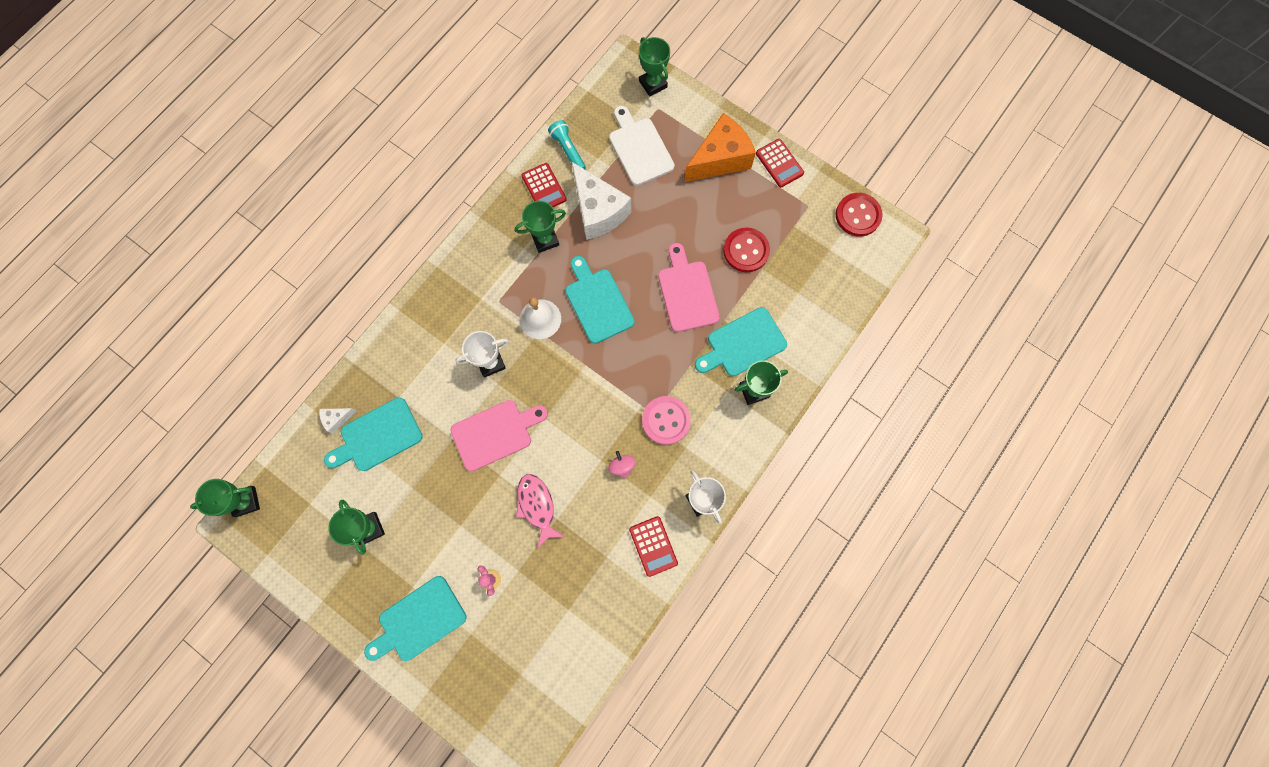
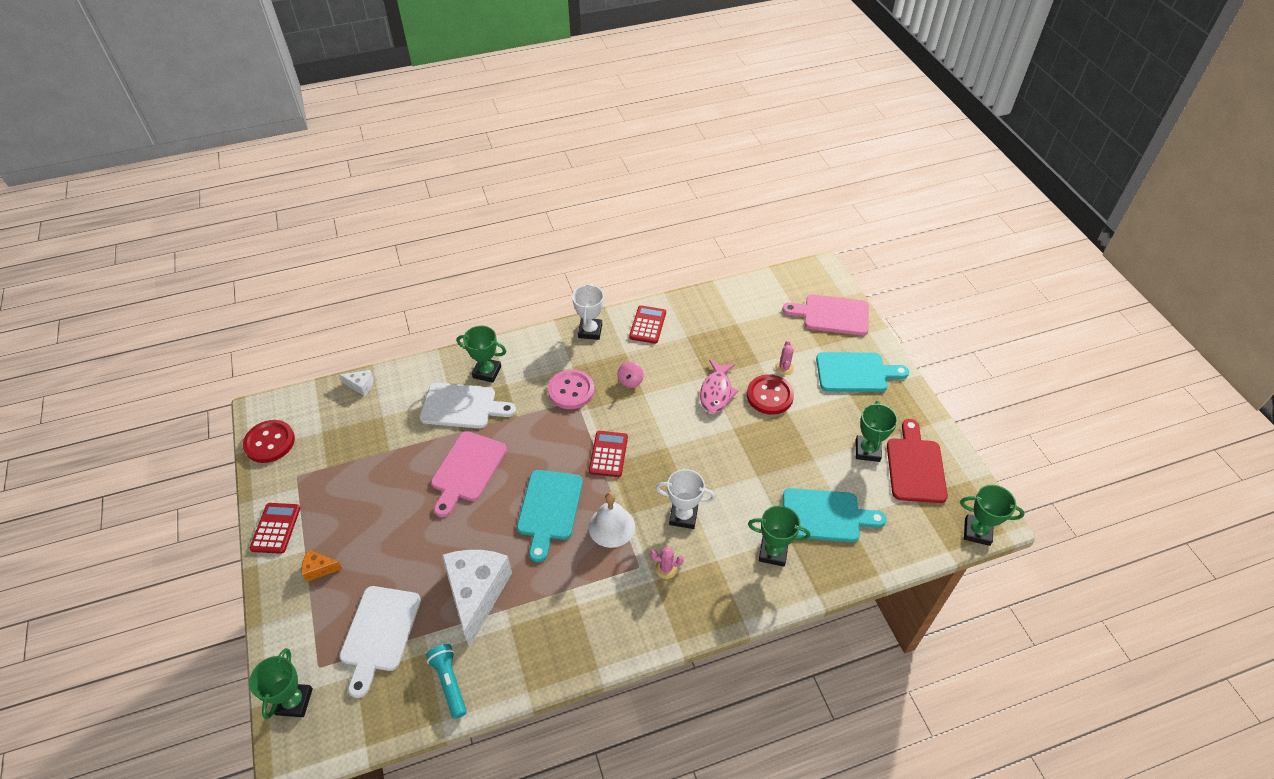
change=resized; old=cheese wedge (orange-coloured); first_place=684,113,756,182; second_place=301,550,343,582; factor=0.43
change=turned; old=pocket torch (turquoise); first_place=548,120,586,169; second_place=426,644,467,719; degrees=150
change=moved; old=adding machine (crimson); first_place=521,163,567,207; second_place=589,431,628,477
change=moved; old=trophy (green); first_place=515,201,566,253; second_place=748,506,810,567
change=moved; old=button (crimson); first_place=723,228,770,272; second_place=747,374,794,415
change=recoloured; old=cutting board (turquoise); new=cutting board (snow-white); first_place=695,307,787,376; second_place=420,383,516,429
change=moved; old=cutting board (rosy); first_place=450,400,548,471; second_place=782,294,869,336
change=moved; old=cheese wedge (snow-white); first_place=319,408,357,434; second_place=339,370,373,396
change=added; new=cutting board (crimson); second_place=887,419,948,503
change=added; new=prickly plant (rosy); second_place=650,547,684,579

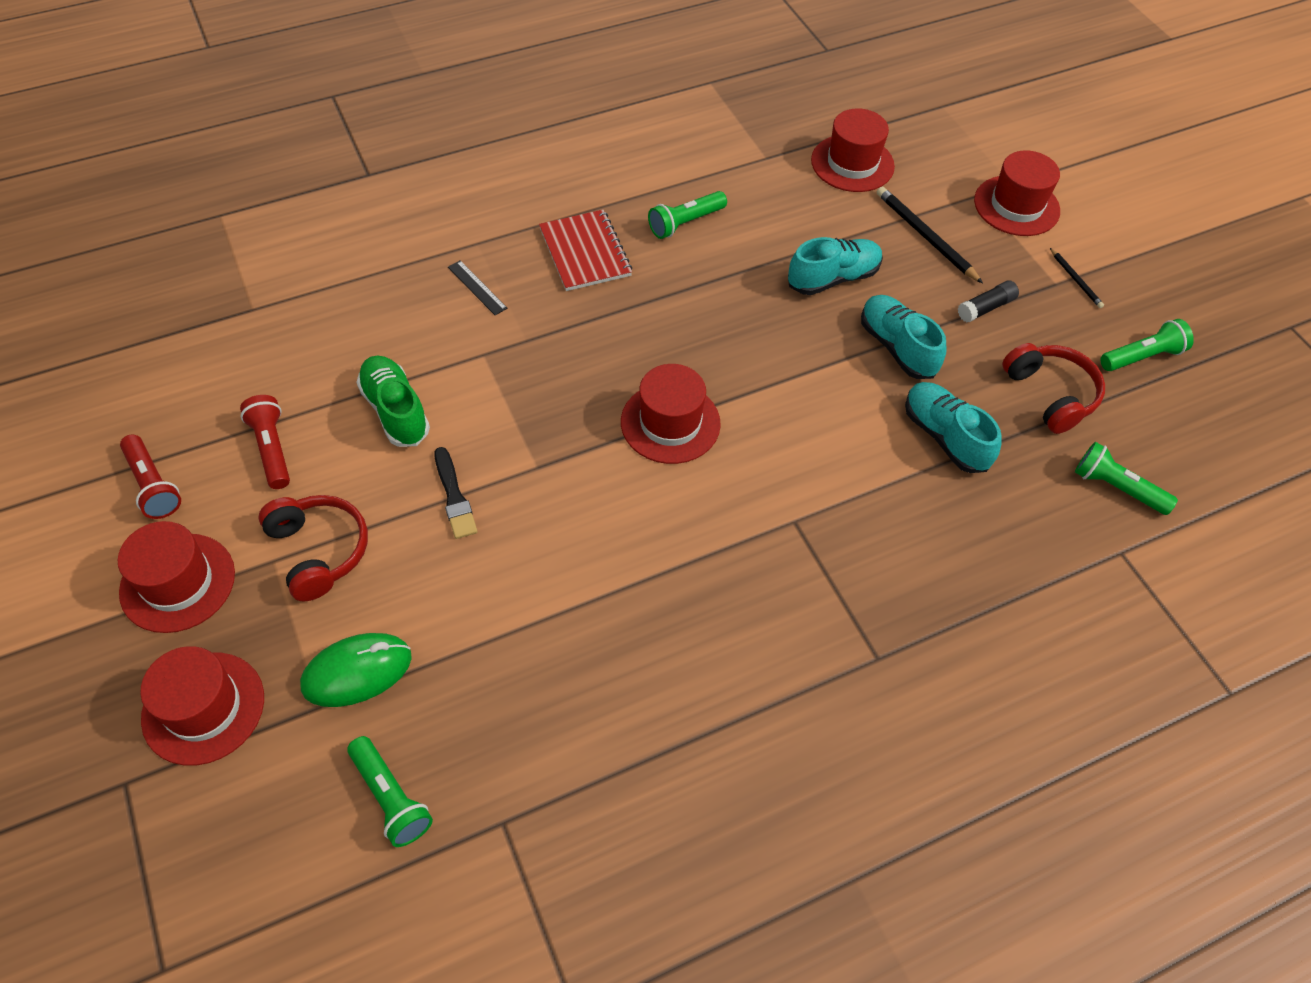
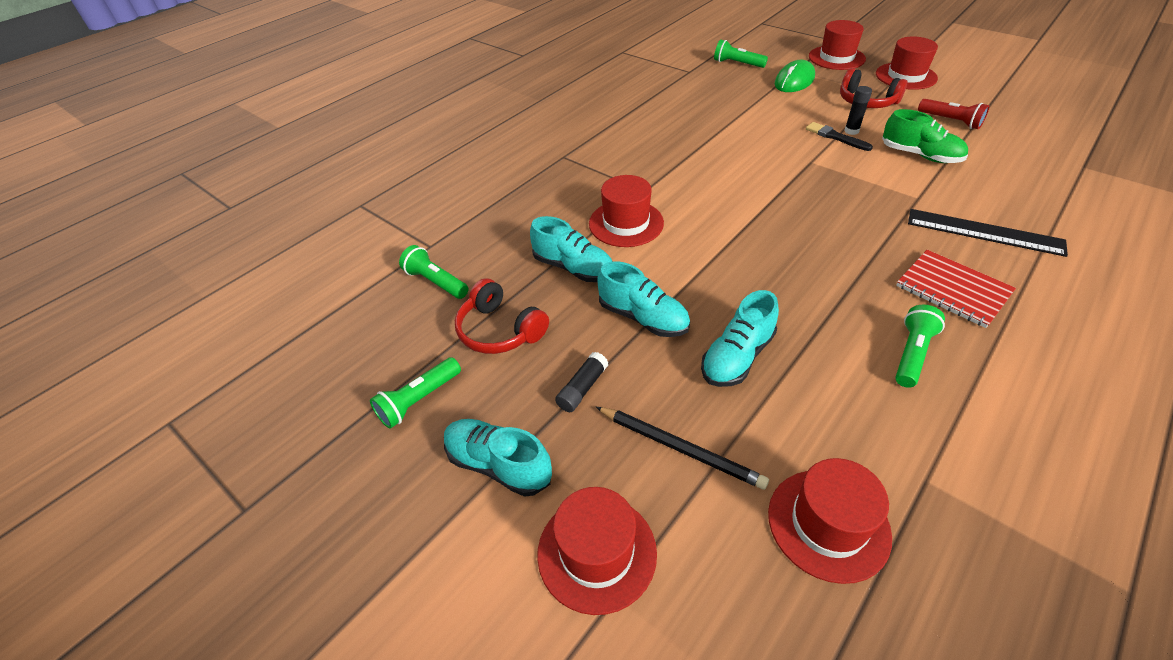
change=replaced; old=wooden pencil (ebony); new=shoe (turquoise); first_place=1050,248,1104,308; second_place=444,419,552,497
change=resized; old=straightedge (ebony); first_place=448,260,507,315; second_place=908,209,1068,257; factor=1.98
change=moved; old=tall hat (crimson); first_place=621,364,721,464; second_place=589,175,664,247
change=removed; old=pocket torch (crimson); first_place=120,435,181,519
change=turned; old=pocket torch (green); first_place=1075,442,1178,515; second_place=399,245,469,299; degrees=-150
change=added; new=glue (ebony); second_place=844,86,872,135

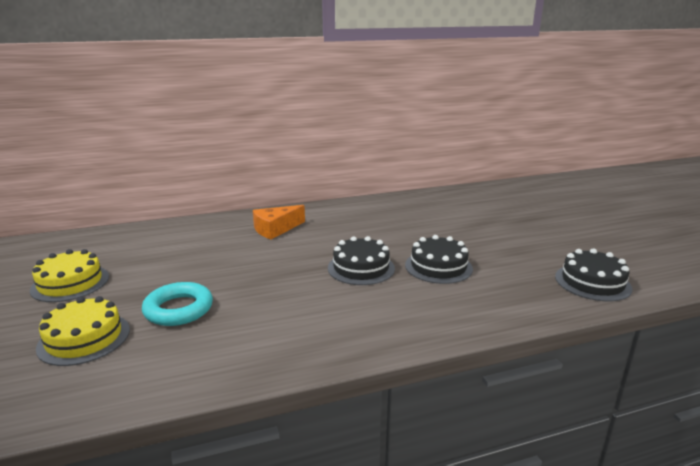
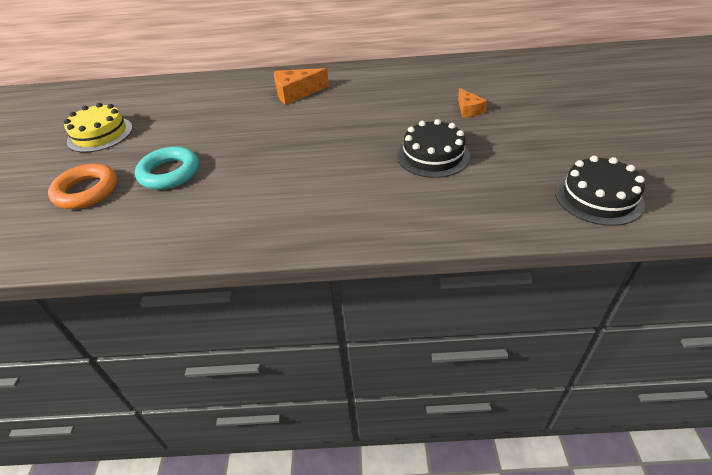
change=removed; old=gateau (ebony); first_place=328,236,395,285
change=replaced; old=gateau (bright yellow); new=hoop (orange-coloured); first_place=36,296,130,366; second_place=48,164,117,209
change=added; new=cheese wedge (orange-coloured); second_place=458,88,487,118

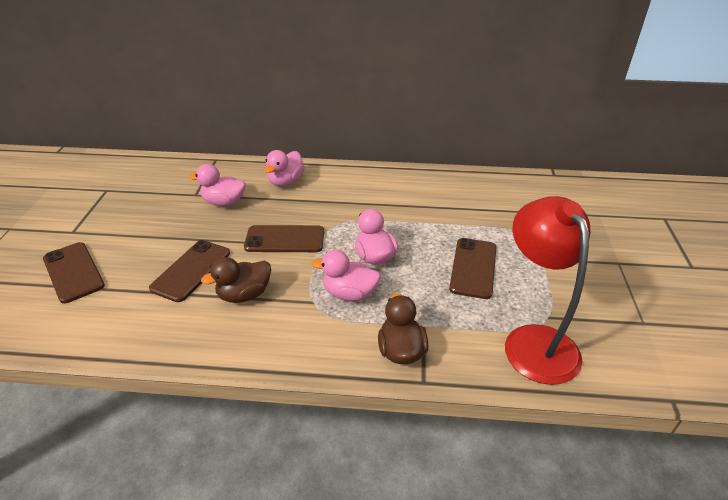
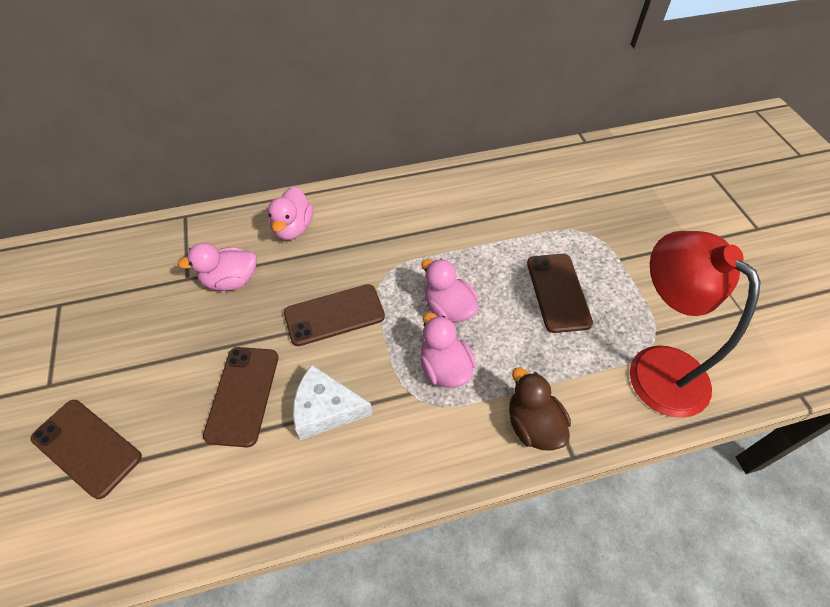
change=turned; old=rubber duck (rosy); first_place=312,250,381,301; second_place=420,312,476,388; degrees=75
change=replaced; old=rubber duck (brown); new=cheese wedge (snow-white); first_place=201,257,271,303; second_place=293,365,373,440

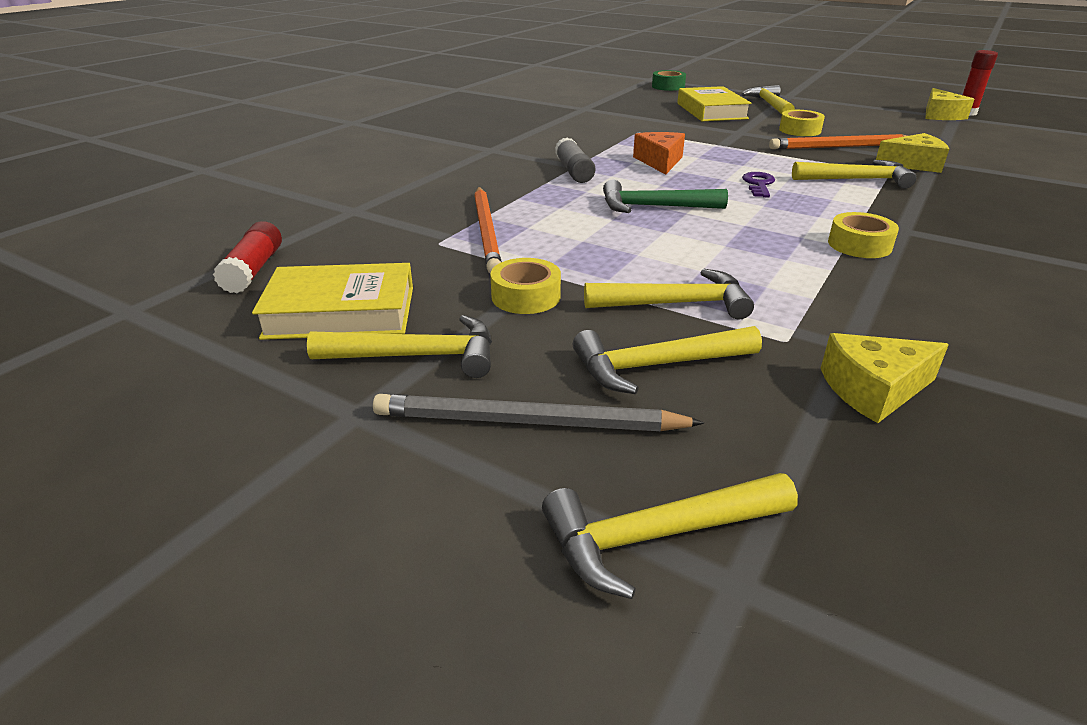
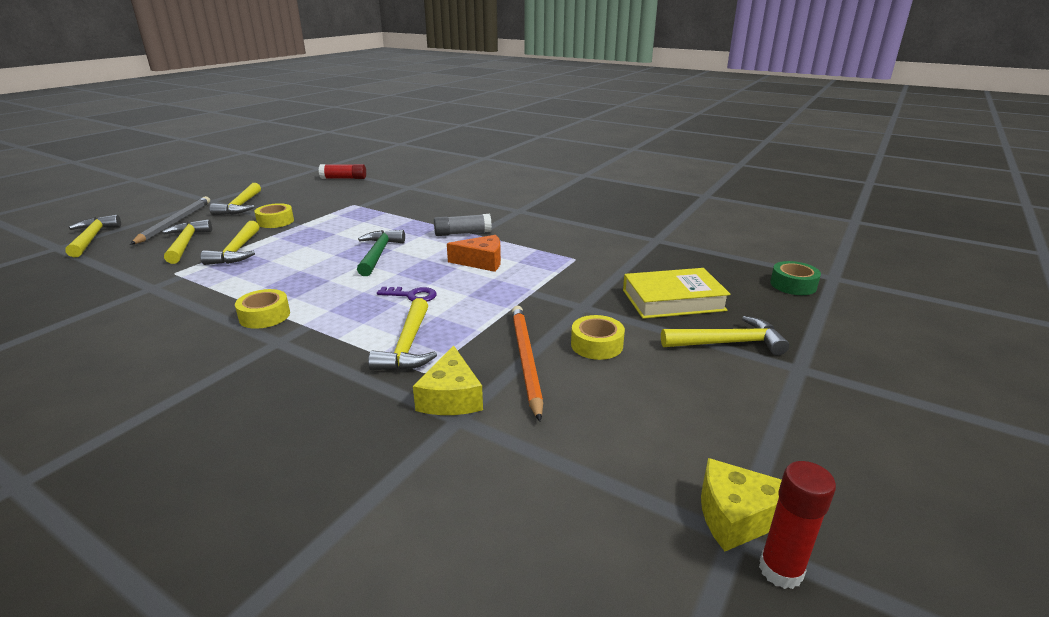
change=removed; old=wooden pencil (orange-coloured); first_place=474,187,502,273
change=removed; old=hardback (bright yellow); first_place=252,263,413,340
change=removed; old=cheese wedge (bright yellow); first_place=821,333,949,423

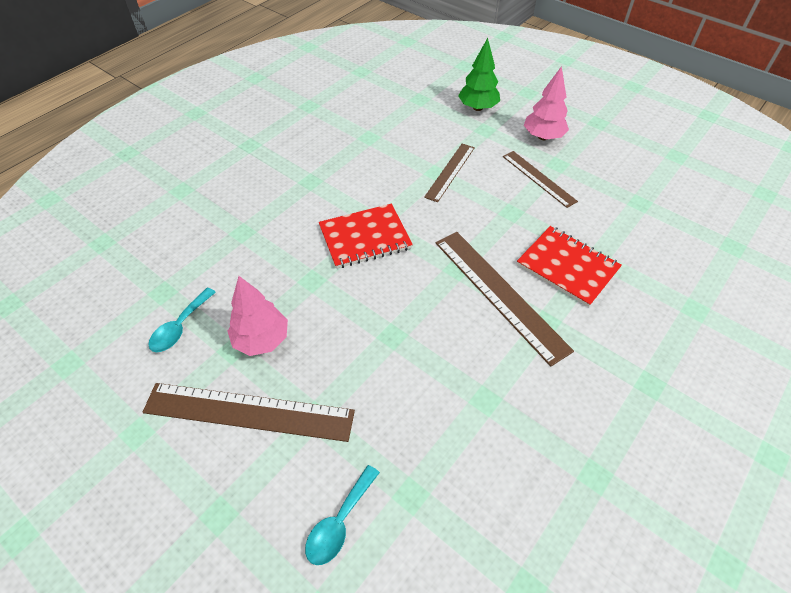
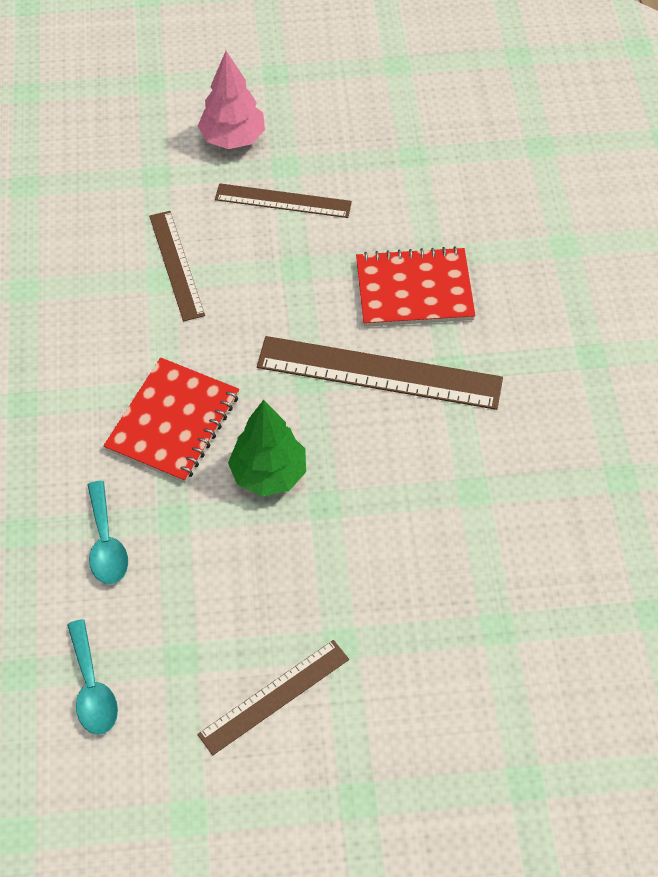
change=moved; old=tree (green); first_place=458,38,500,111; second_place=228,400,306,496
change=removed; old=tree (rosy); first_place=227,276,288,356
change=resized; old=straightedge (brown); first_place=143,383,355,442; second_place=197,640,349,755; factor=0.6
change=moved; old=teaspoon (turquoise); first_place=305,465,380,565; second_place=88,481,128,584

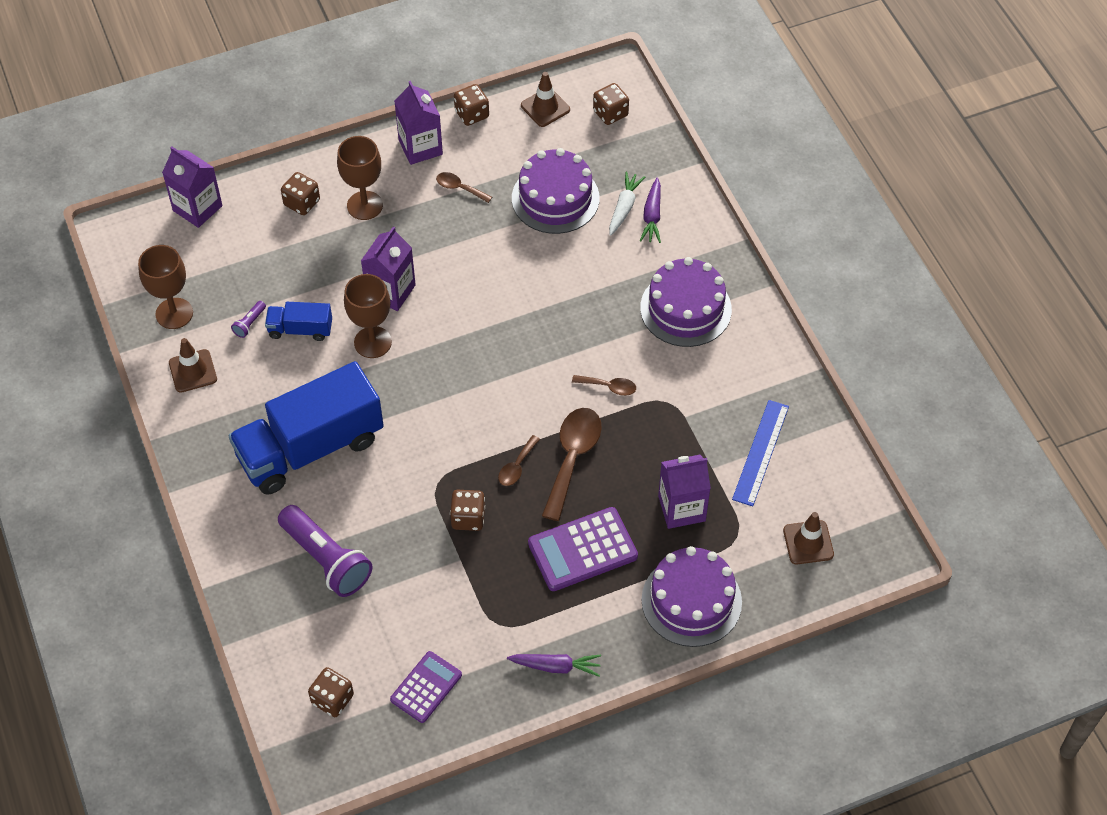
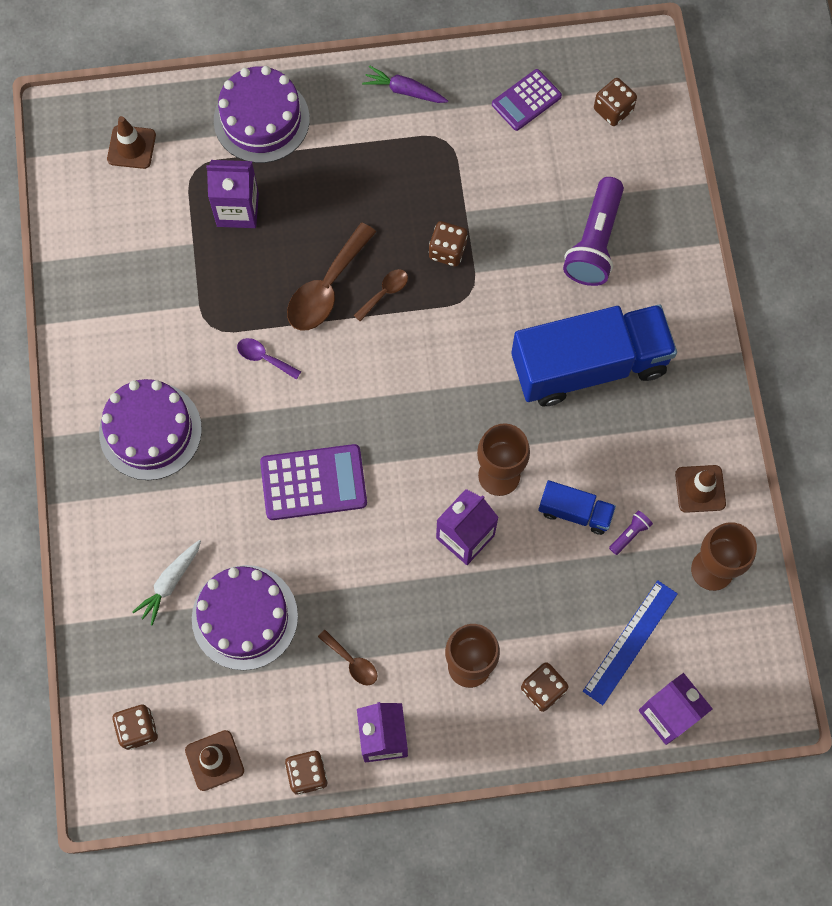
change=removed; old=carrot (purple); first_place=640,177,661,243
change=recoloured; old=teaspoon (brown); new=teaspoon (purple); first_place=572,375,636,396; second_place=237,338,301,380
change=moved; old=straightedge (blue); first_place=732,400,789,506; second_place=583,580,678,705
change=turned; old=pocket torch (purple); first_place=278,505,373,597; second_place=563,177,624,286; degrees=-135
change=moved; old=adding machine (purple); first_place=528,507,638,591; second_place=260,444,367,520

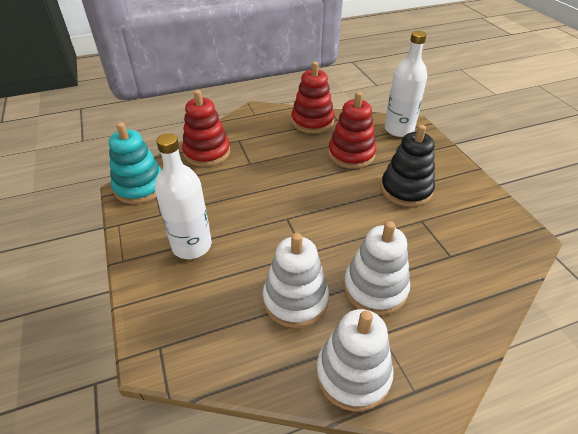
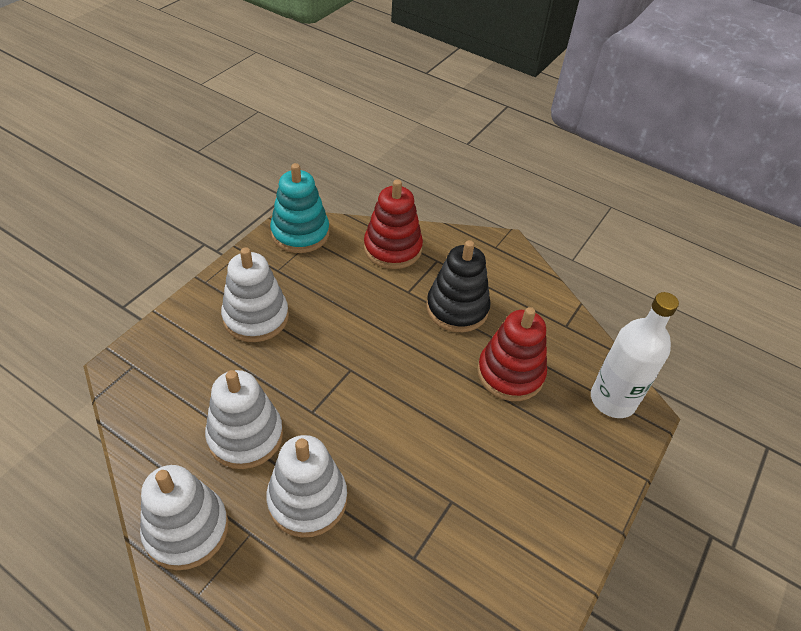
change=removed; old=ring stacker (crimson); first_place=291,62,335,133
change=moved; old=ring stacker (ebony); first_place=381,125,435,207; second_place=427,240,491,332
change=replaced; old=bottle (snow-white); new=ring stacker (snow-white); first_place=155,133,212,259; second_place=221,247,289,342

